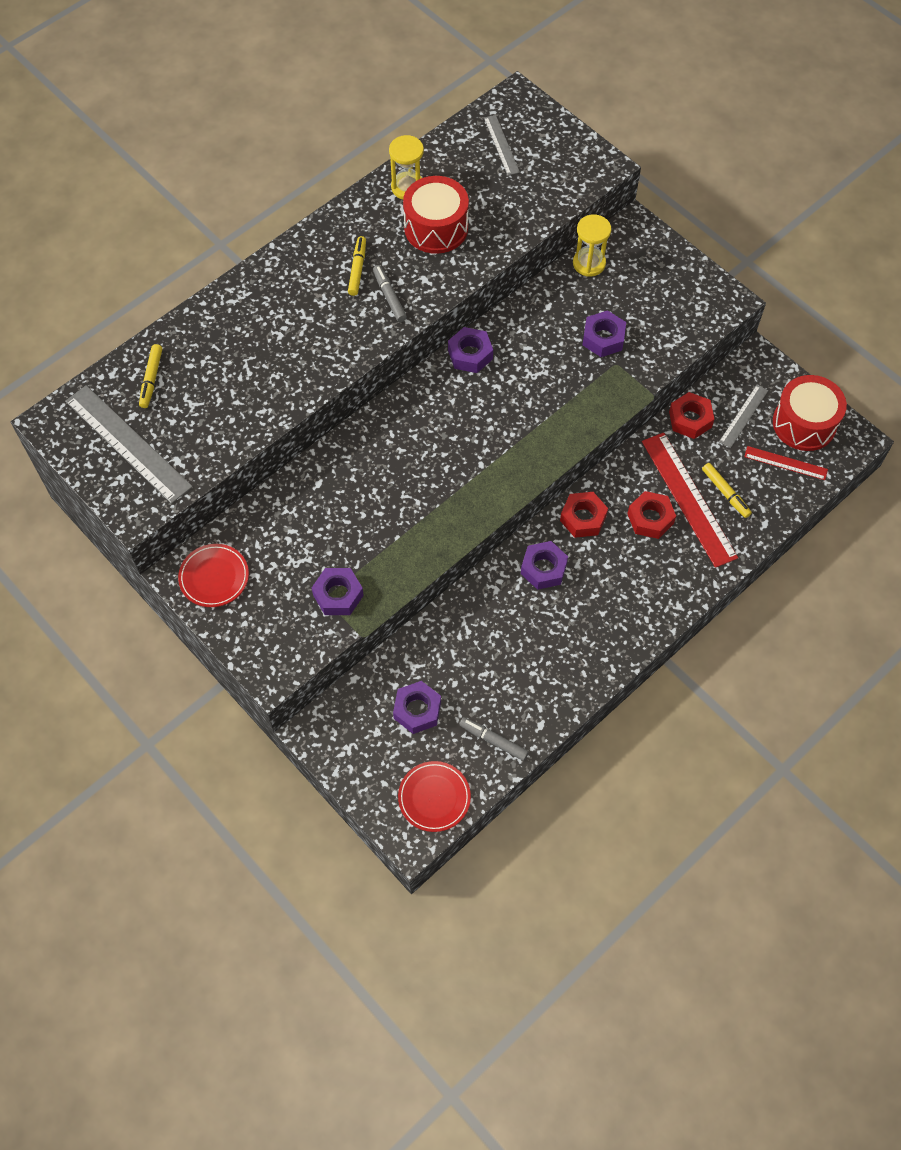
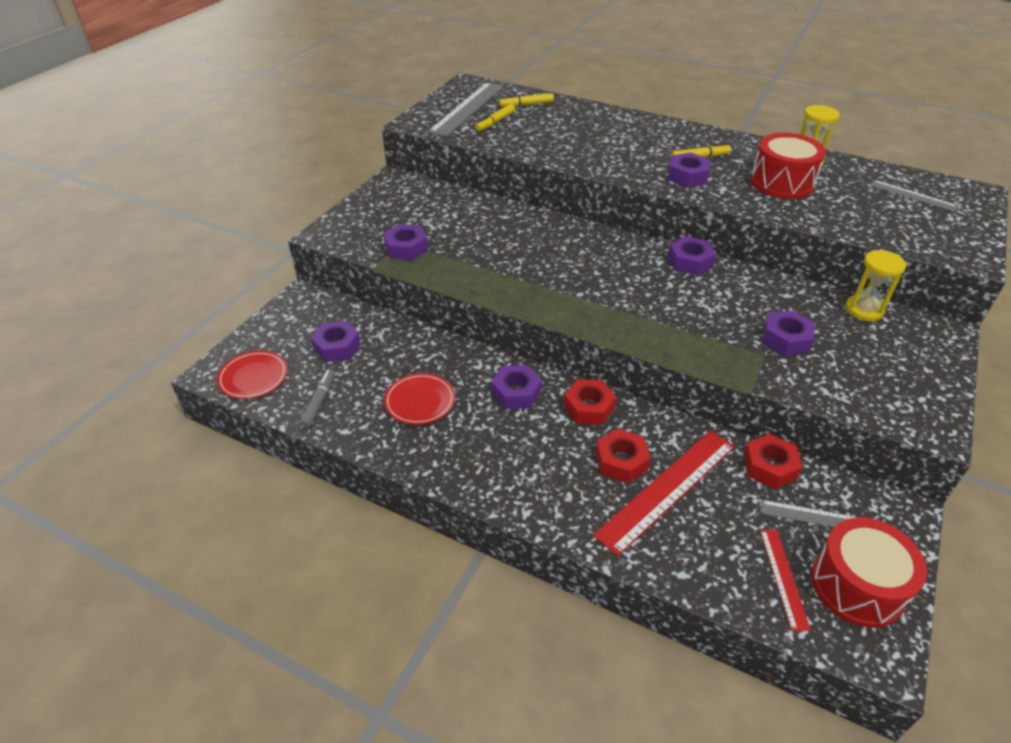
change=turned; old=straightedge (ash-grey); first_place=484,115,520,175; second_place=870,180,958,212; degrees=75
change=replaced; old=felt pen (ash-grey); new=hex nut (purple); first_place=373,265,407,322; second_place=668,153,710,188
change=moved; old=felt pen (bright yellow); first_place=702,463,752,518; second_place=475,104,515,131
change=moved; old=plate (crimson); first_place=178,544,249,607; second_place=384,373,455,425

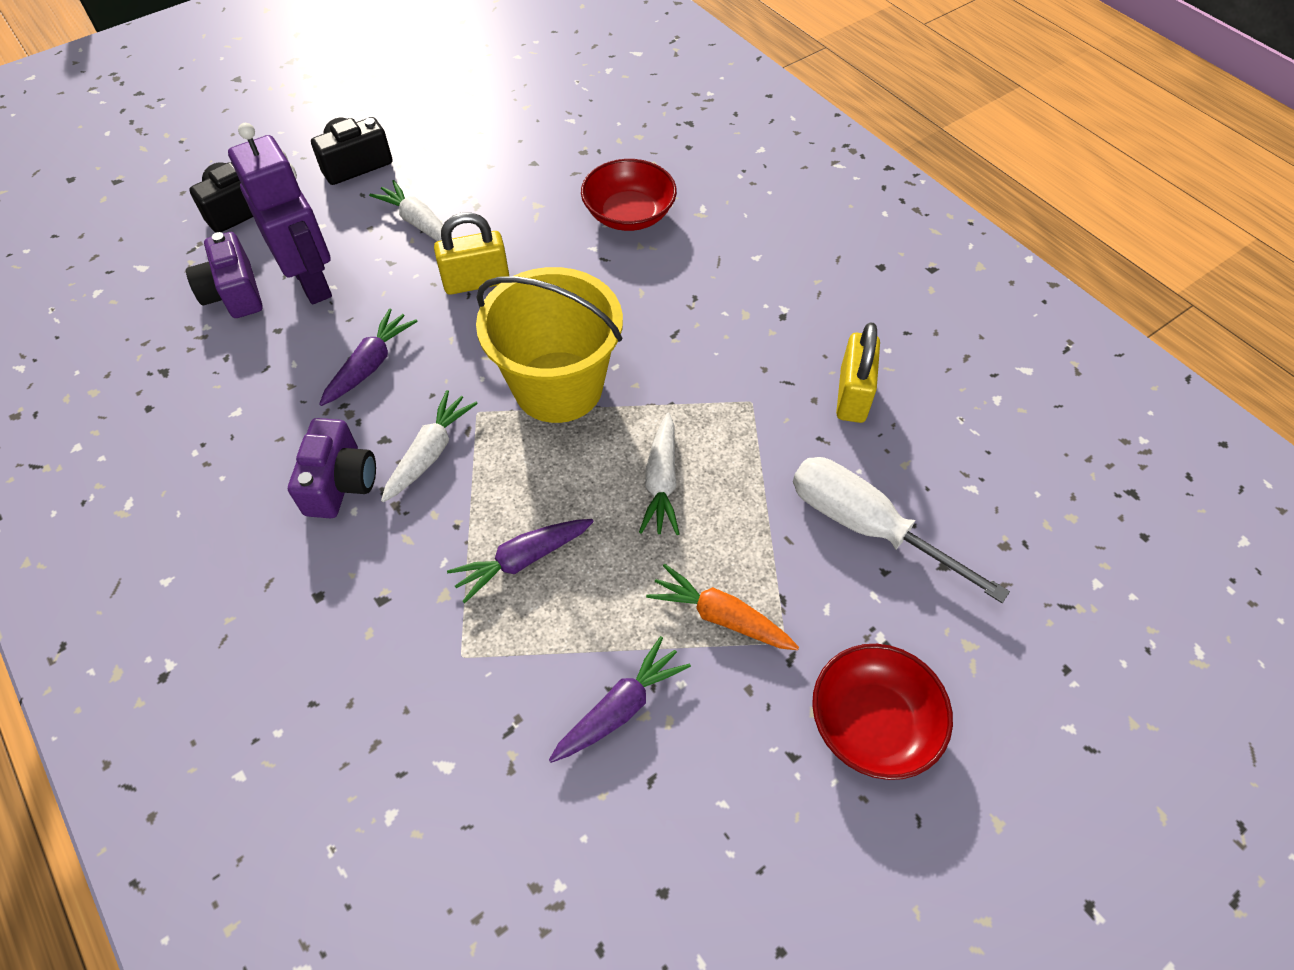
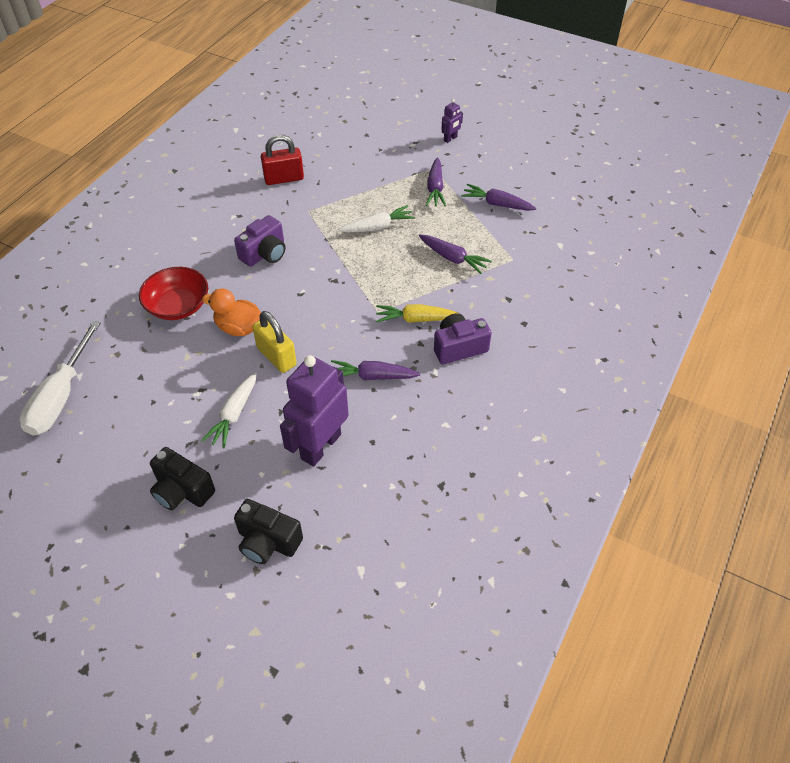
change=moved; old=photo camera (purple); first_place=186,232,263,318; second_place=234,215,285,267
change=removed; old=sand bucket (bright yellow); first_place=476,267,623,423
change=recoloured; old=small lock (bright yellow); new=small lock (crimson); first_place=836,322,880,423; second_place=261,135,304,185
change=recoloured; old=carrot (snow-white); new=carrot (bright yellow); first_place=381,390,478,502; second_place=376,304,457,323
change=moved; old=screwdriver (snow-white); first_place=793,457,1010,603; second_place=19,321,101,436
change=recoloured; old=carrot (orange-coloured); new=carrot (purple); first_place=646,564,799,650; second_place=426,157,446,206
change=replaced; old=bowl (crimson); new=robot figure (purple); first_place=812,644,953,780; second_place=441,99,463,143
change=added; new=rubber duck (orange-coloured); second_place=202,288,261,336

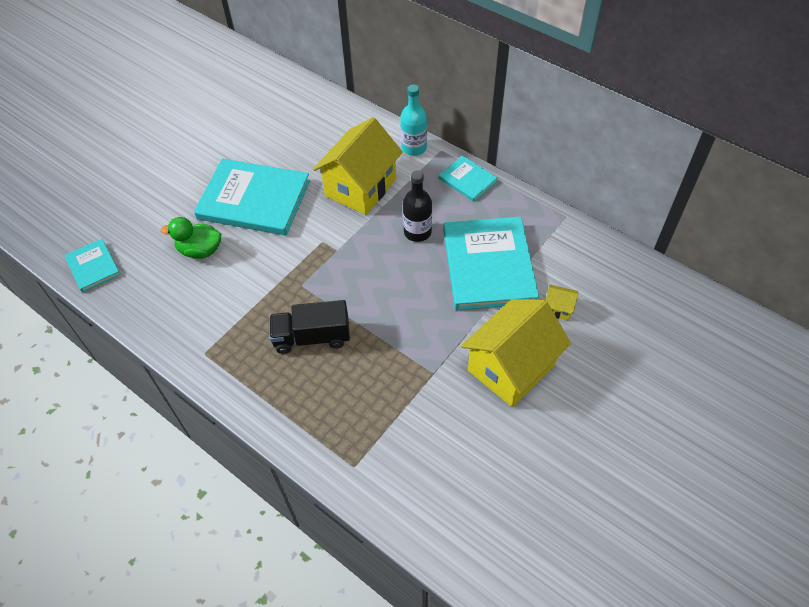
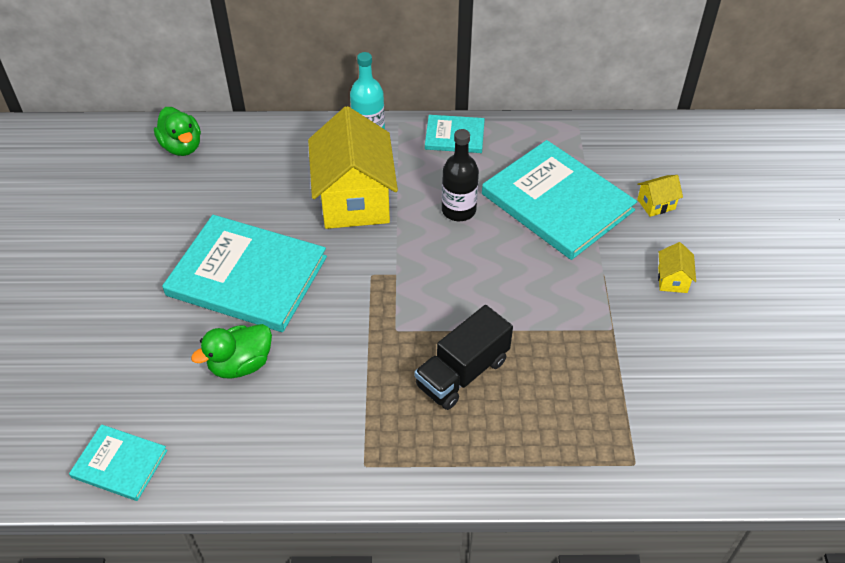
change=turned; old=hardback (turquoise); first_place=194,158,310,235; second_place=162,215,327,332; degrees=45
change=resized; old=cottage (bright yellow); first_place=461,299,571,407; second_place=658,242,696,293; factor=0.4
change=added; new=rubber duck (green); second_place=154,107,201,156

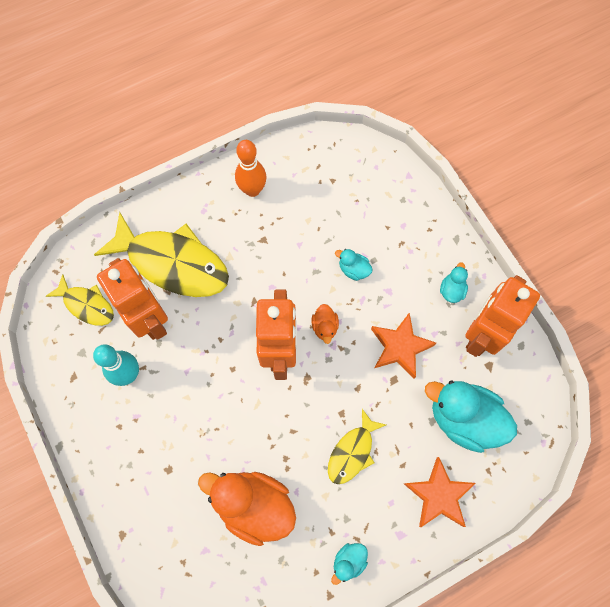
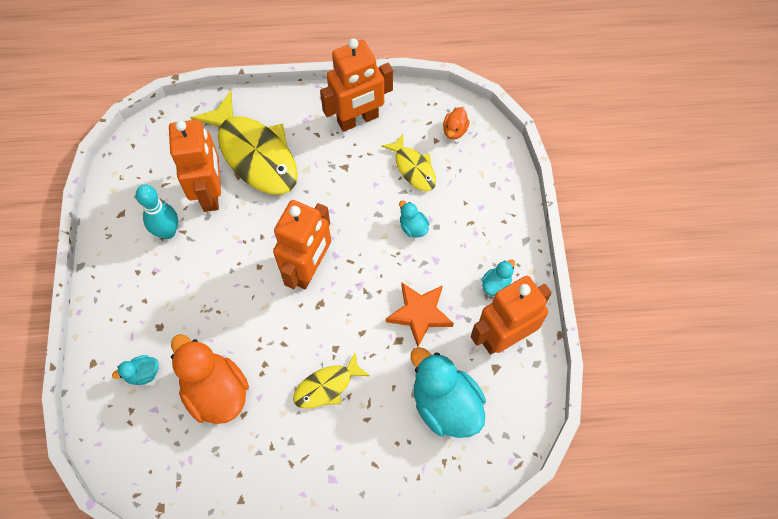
change=replaced; old=bowling pin (orange-coloured); new=robot figure (orange-coloured); first_place=235,140,267,197; second_place=320,38,393,132
change=moved; old=toy fish (bright yellow); first_place=46,274,114,326; second_place=381,134,436,191
change=moved; old=rubber duck (orange-coloured); first_place=312,304,339,344; second_place=443,107,470,139
change=removed; old=star (orange-coloured); first_place=404,457,476,527
change=moved; old=rubber duck (turquoise); first_place=331,543,368,585; second_place=112,355,159,385

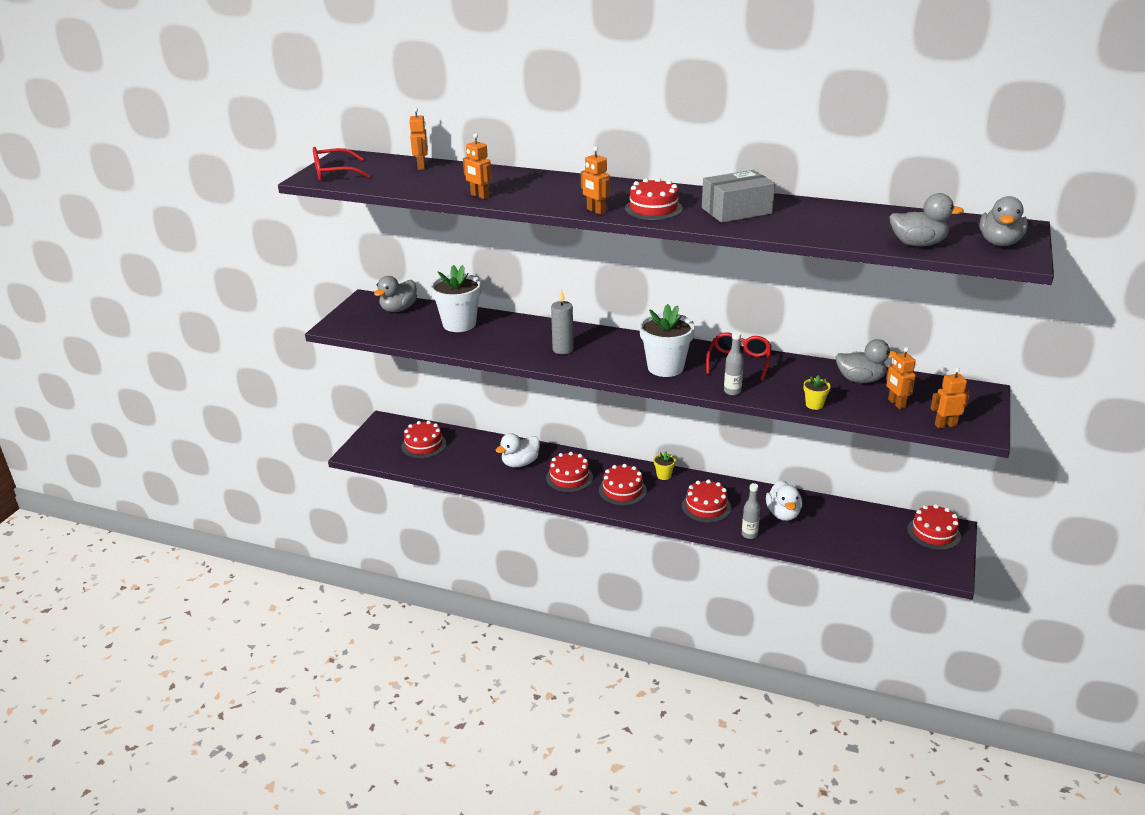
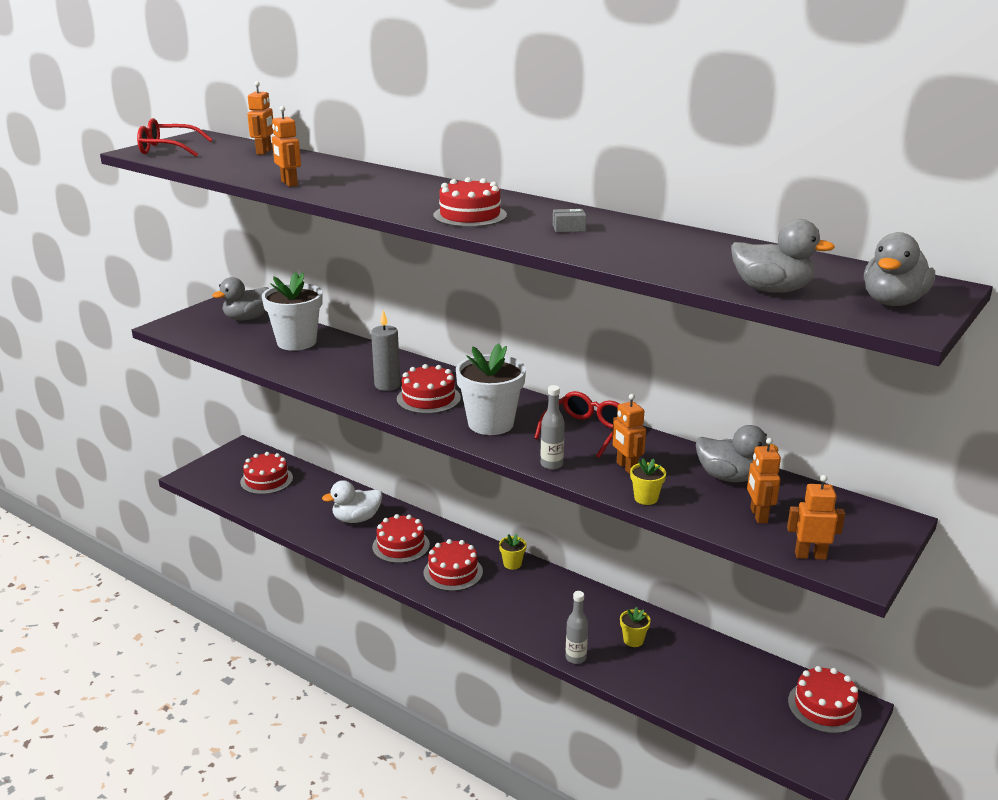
change=moved; old=robot figure (orange-coloured); first_place=581,146,610,215; second_place=612,394,646,474
change=resized; old=box (ash-grey); first_place=702,170,775,223; second_place=553,209,586,232; factor=0.4
change=moved; old=gateau (crimson); first_place=682,479,731,523; second_place=397,364,461,414
change=replaced; old=rubber duck (snow-white); new=flower pot (bright yellow); first_place=766,480,802,521; second_place=620,607,651,647

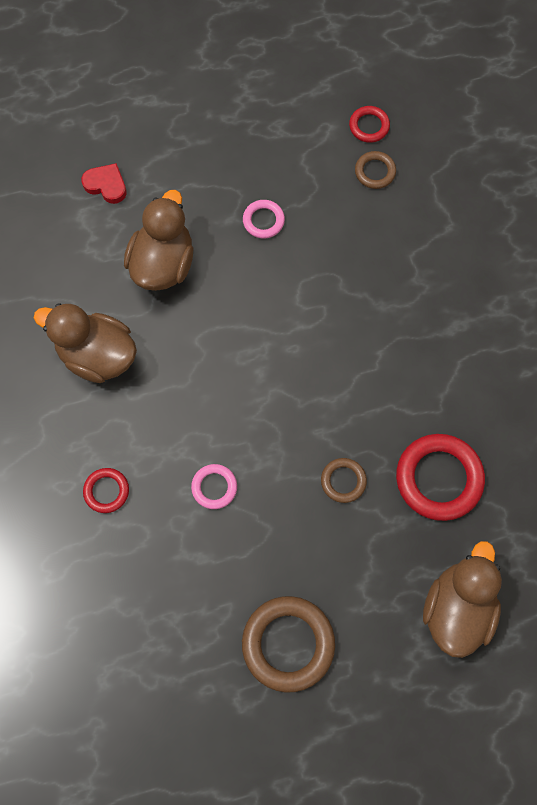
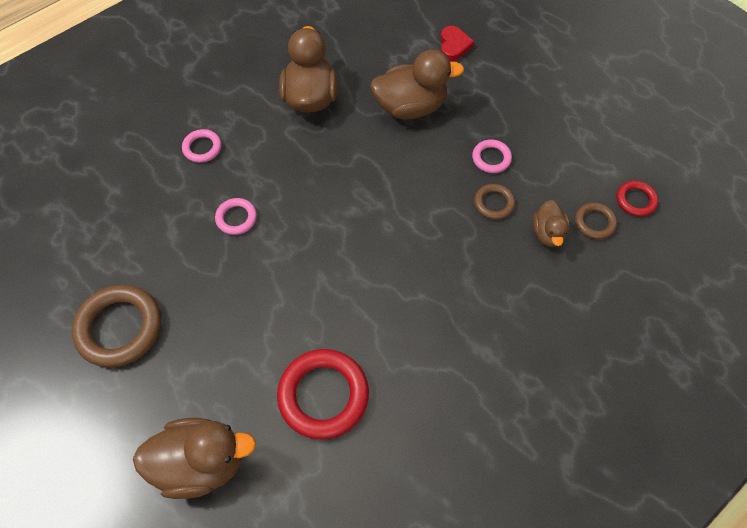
change=moved; old=hoop (brown); first_place=321,458,367,503; second_place=474,184,515,220
change=recoloured; old=hoop (crimson); new=hoop (rosy); first_place=83,468,129,513; second_place=182,129,221,163
change=added; new=rubber duck (brown); second_place=532,200,570,247

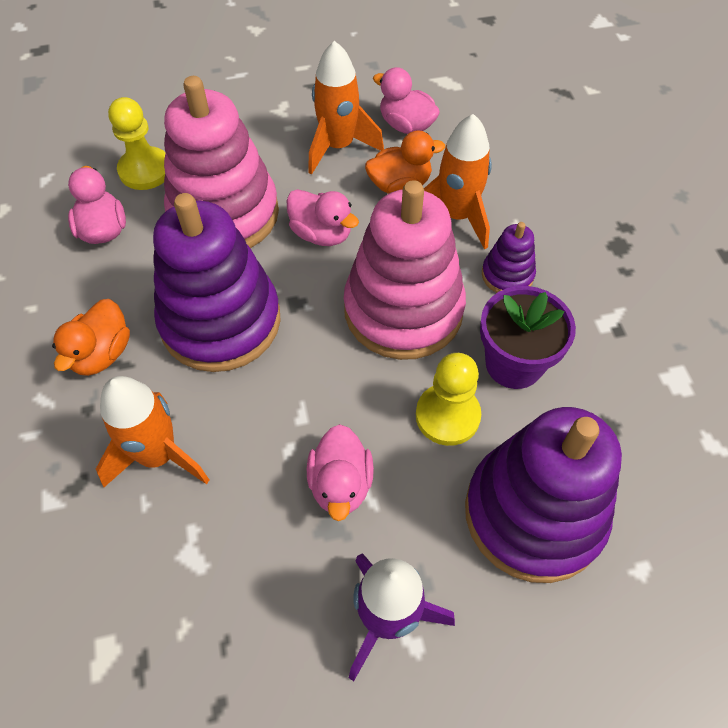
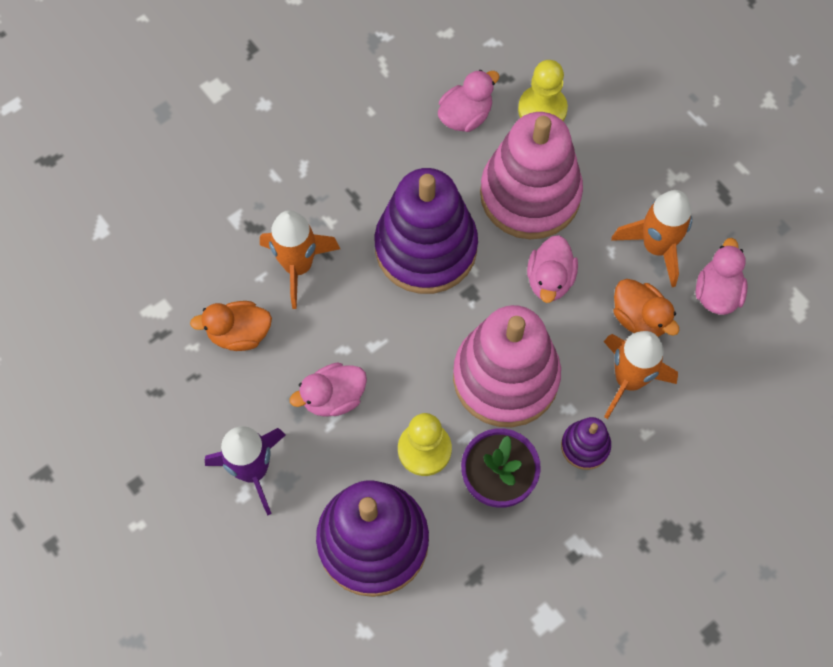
change=moved; old=rubber duck (orange-coloured); first_place=52,299,130,376; second_place=190,301,272,351

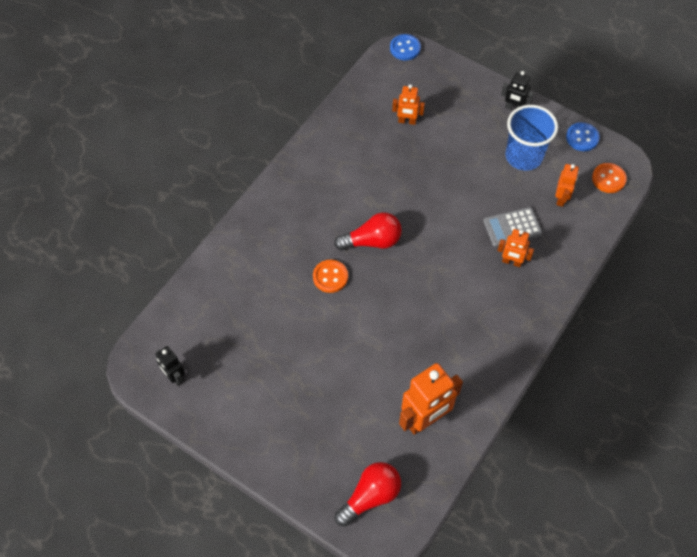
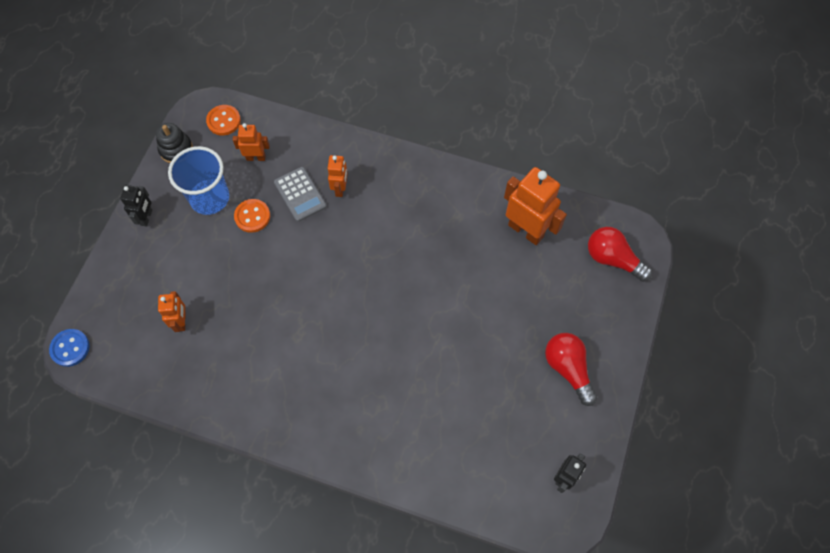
change=replaced; old=button (blue); new=ring stacker (ebony); first_place=566,122,600,151; second_place=156,123,193,163
change=moved; old=light bulb (crimson); first_place=334,212,402,251; second_place=545,333,597,406
change=moved; old=button (orange-coloured); first_place=313,260,348,293; second_place=234,199,270,233

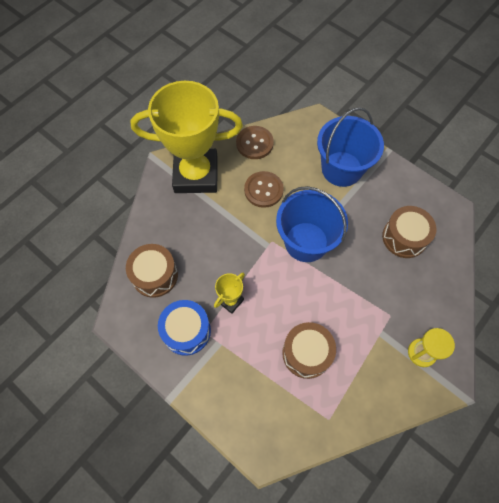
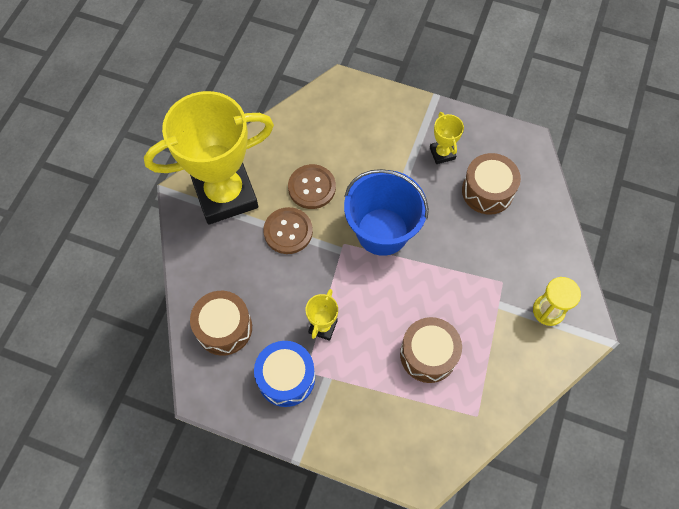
change=removed; old=sand bucket (blue); first_place=317,107,384,187
change=moved; old=button (brown); first_place=236,126,274,159; second_place=263,207,313,254
change=added; new=trophy (bright yellow); second_place=430,112,464,164

